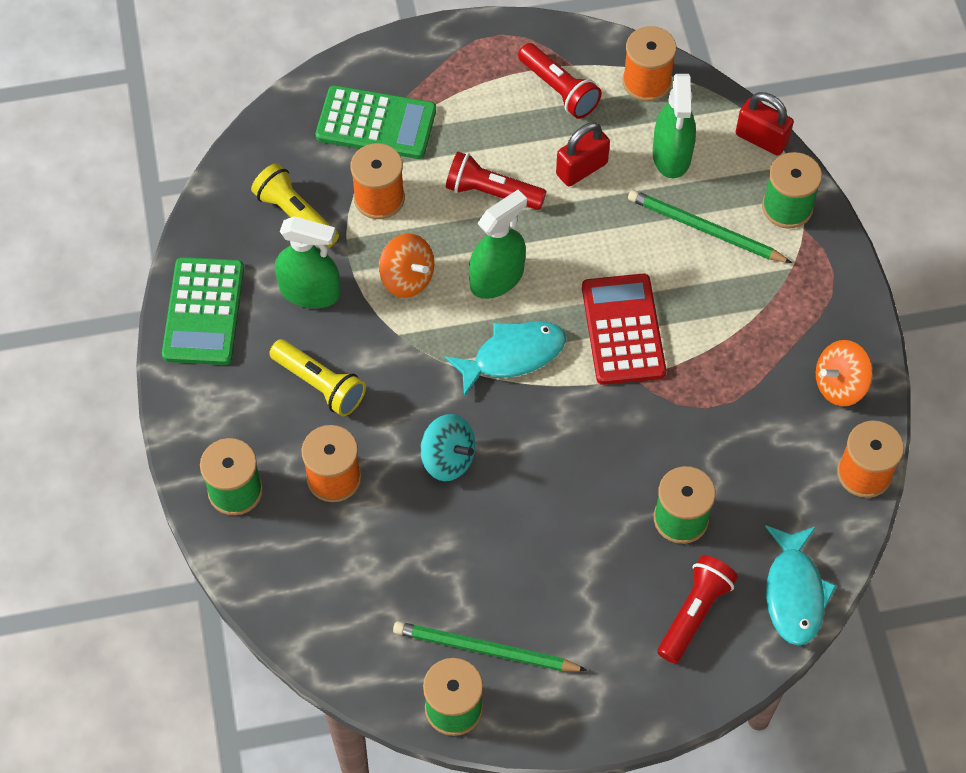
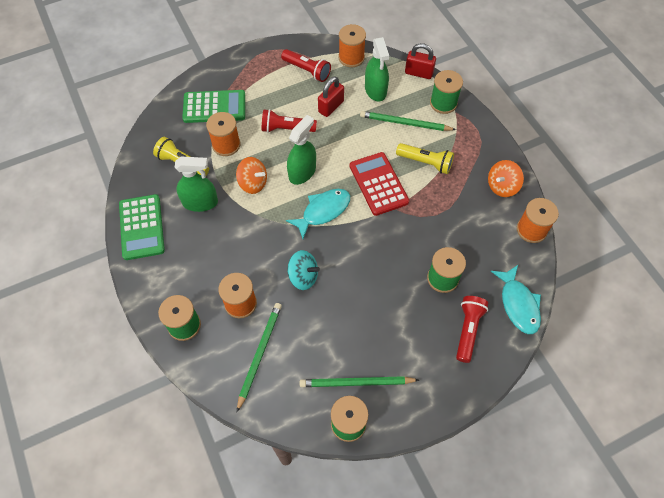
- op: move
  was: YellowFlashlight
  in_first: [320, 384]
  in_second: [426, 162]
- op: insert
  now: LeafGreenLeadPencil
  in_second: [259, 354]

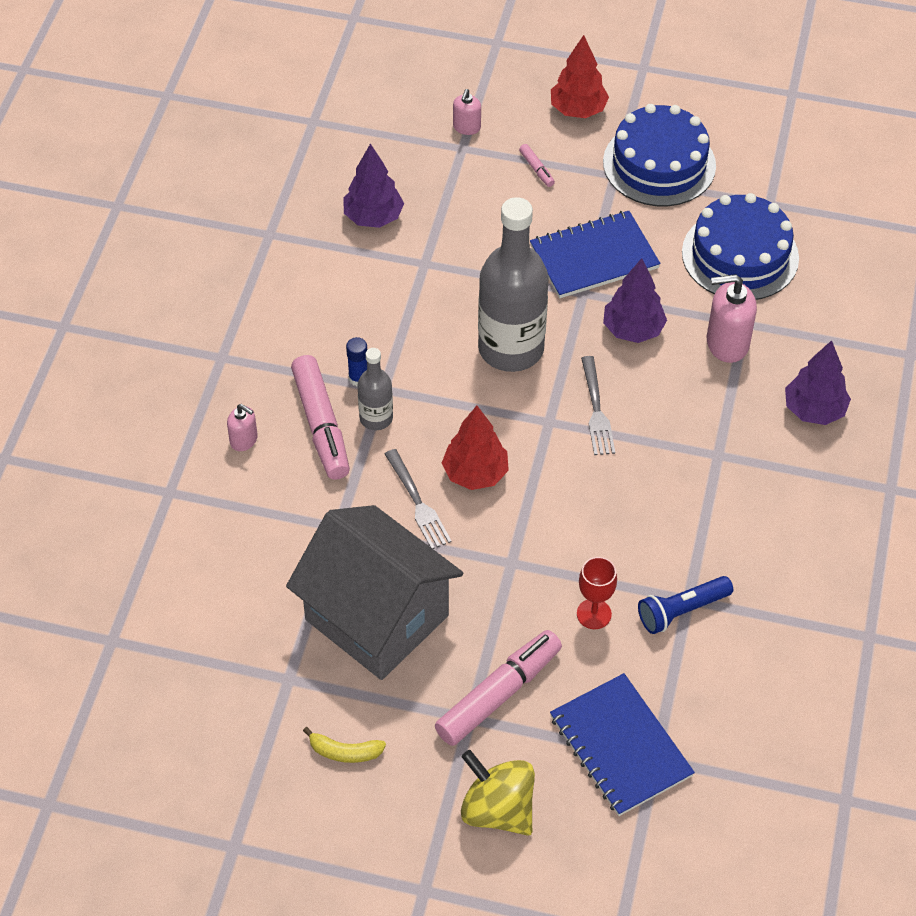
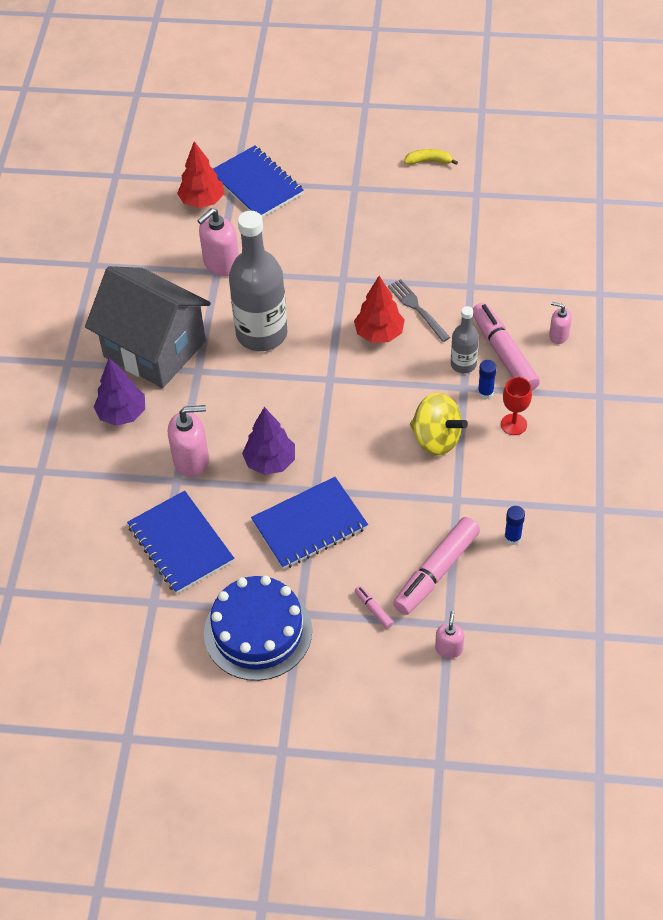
- op: move
  was: RedToyTree
  in_first: [578, 110]
  in_second: [202, 201]
- op: replace
  was: RoyalPurpleToyTree
  now: BlueGlue
  in_first: [373, 217]
  in_second: [512, 538]
- op: replace
  was: BlueGateau
  now: BlueNotebook
  in_first: [740, 255]
  in_second: [180, 544]
- op: move
  was: AshGreyBottle
  in_first: [511, 348]
  in_second: [261, 334]
- op: delete
  was: AshGreyDinnerFork
  in_first: [596, 410]
- op: move
  was: AshGreyCottage
  in_first: [377, 618]
  in_second: [154, 349]
- op: move
  was: RedGoblet
  in_first: [594, 614]
  in_second: [513, 424]
- op: replace
  was: BlueFlashlight
  now: RosySoapPump
  in_first: [681, 611]
  in_second: [221, 263]
- op: move
  was: RosyFeltPen
  in_first: [499, 694]
  in_second: [436, 572]
- op: move
  was: YellowToyTop
  in_first: [497, 809]
  in_second: [436, 439]

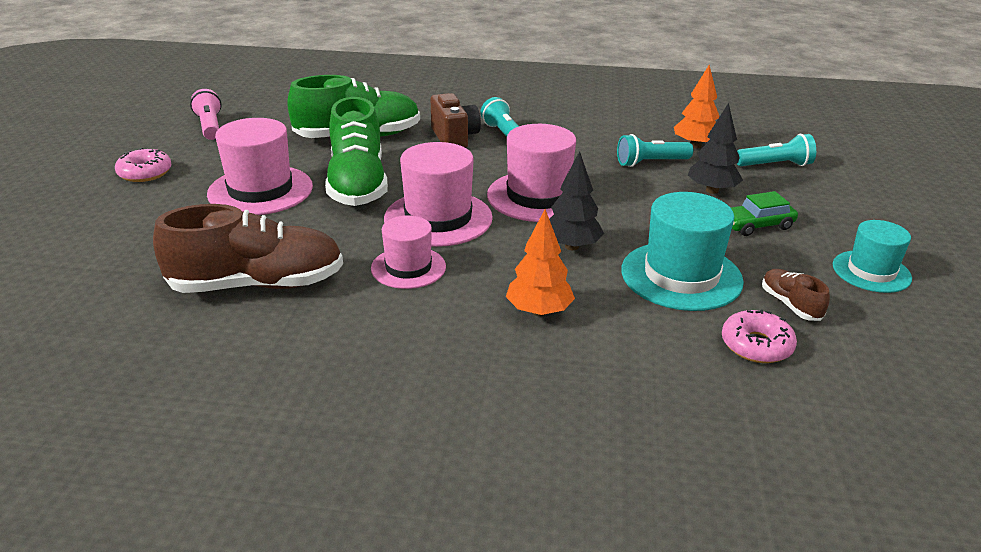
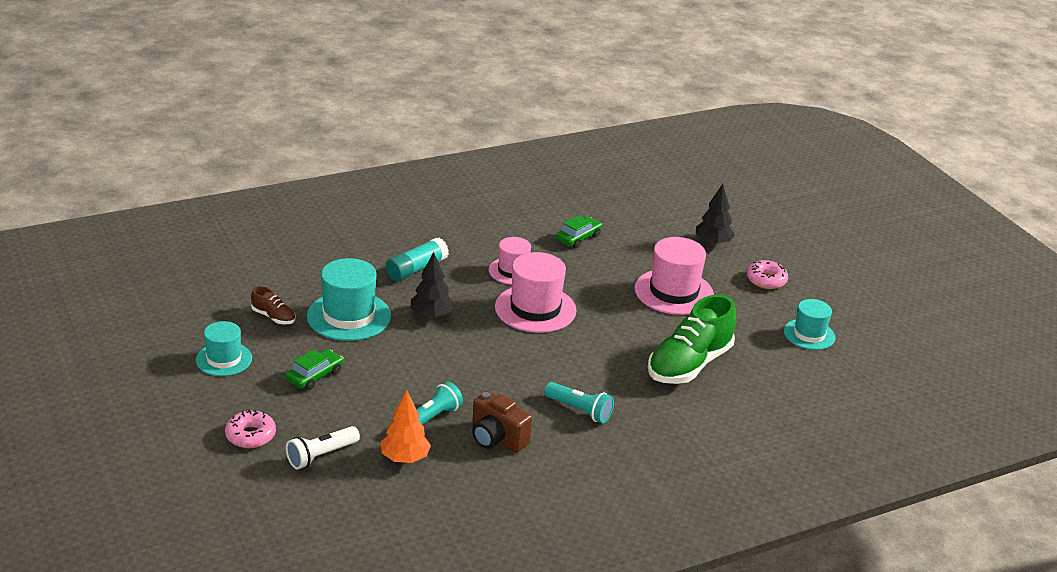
- op: replace
  was: RosyFlashlight
  now: AquaTallHat
  in_first: [210, 126]
  in_second: [809, 334]
- op: move
  was: RussetCompactCamera
  in_first: [454, 138]
  in_second: [497, 439]
- op: delete
  was: LeafGreenShoe
  in_first: [358, 184]
- op: move
  was: BlackToyTree
  in_first: [712, 190]
  in_second: [713, 243]
- op: delete
  was: RosyTallHat
  in_first: [538, 196]
- op: recolor
  was: AquaFlashlight
  now: WhiteFlashlight
  in_first: [775, 165]
  in_second: [321, 456]
- op: replace
  was: RussetShoe
  now: LeafGreenToyCar
  in_first: [257, 284]
  in_second: [578, 238]
- op: replace
  was: OrangeToyTree
  now: AquaGlue
  in_first: [538, 311]
  in_second: [416, 269]
- op: move
  was: RosyGlazedDonut
  in_first: [756, 345]
  in_second: [250, 435]

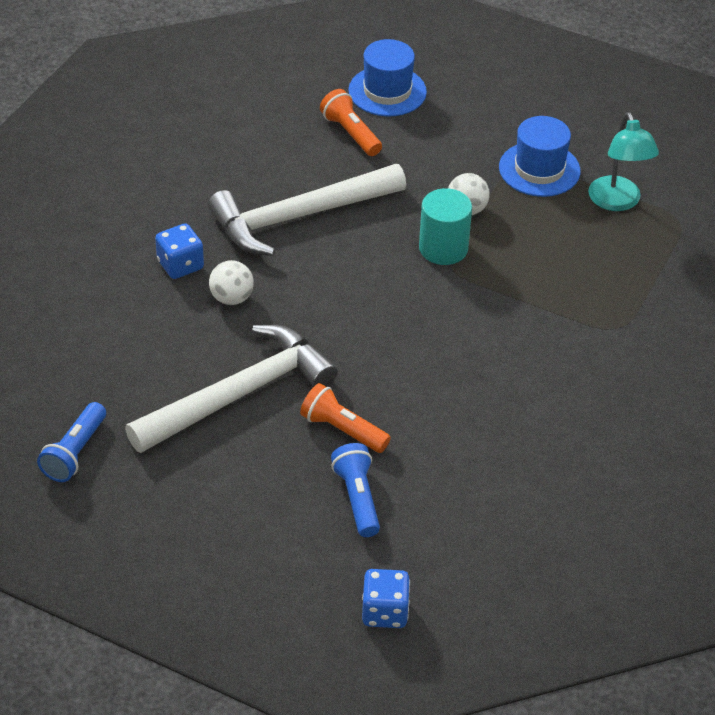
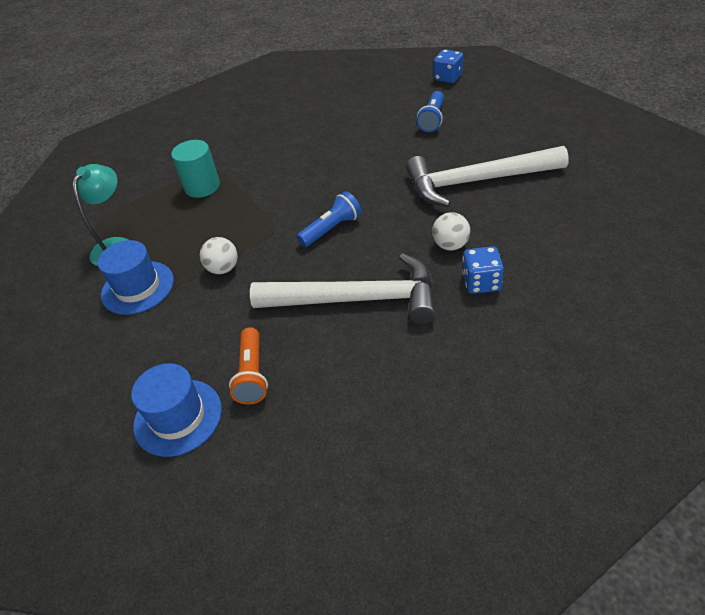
- op: move
  was: AquaCylinderShape
  in_first: [443, 248]
  in_second: [202, 187]
- op: delete
  was: OrangeFlashlight
  in_first: [342, 430]
- op: move
  was: BlueFlashlight
  in_first: [75, 452]
  in_second: [331, 229]

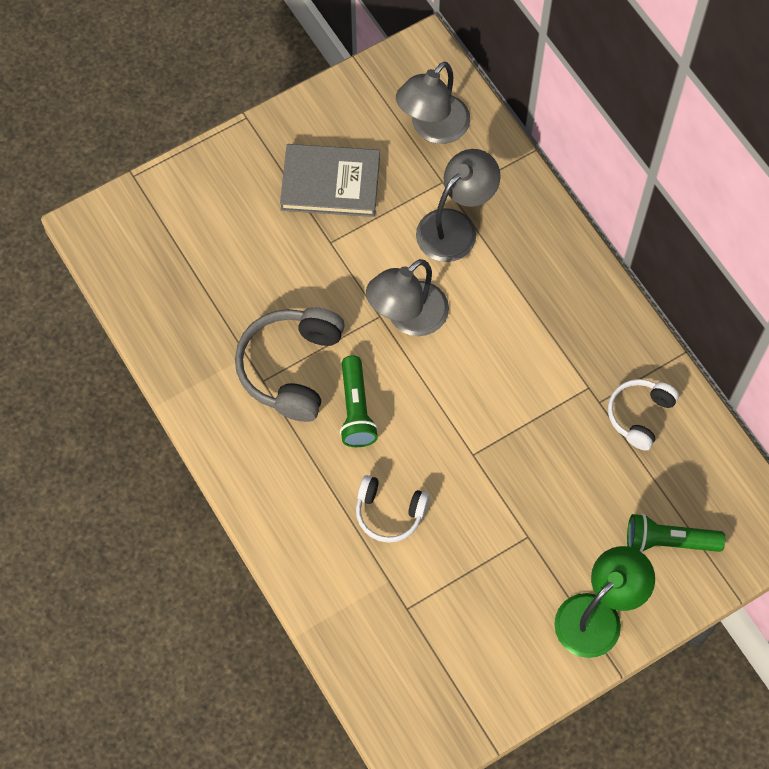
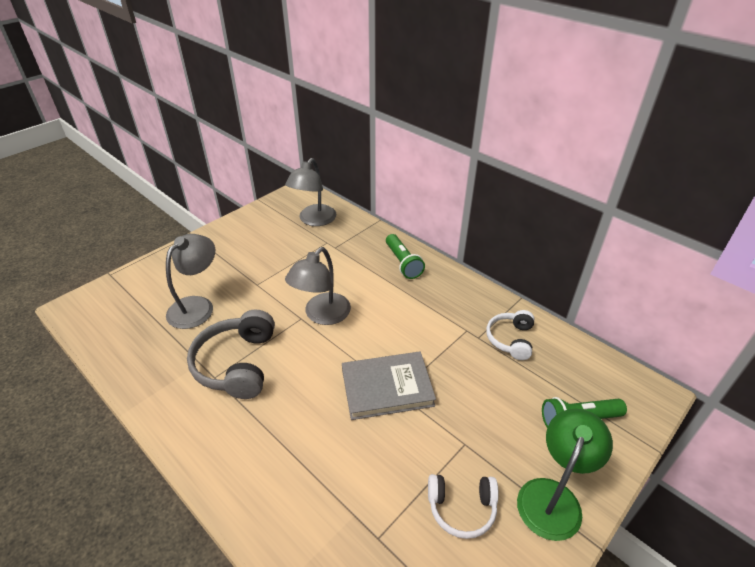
- op: move
  was: AshGreyBook
  in_first: [330, 183]
  in_second: [387, 387]
- op: move
  was: AshGreyLamp
  in_first: [455, 226]
  in_second: [197, 306]
- op: move
  was: LeafGreenFlashlight
  in_first: [356, 409]
  in_second: [403, 263]
- op: move
  was: WhiteHeadset
  in_first: [389, 513]
  in_second: [461, 508]

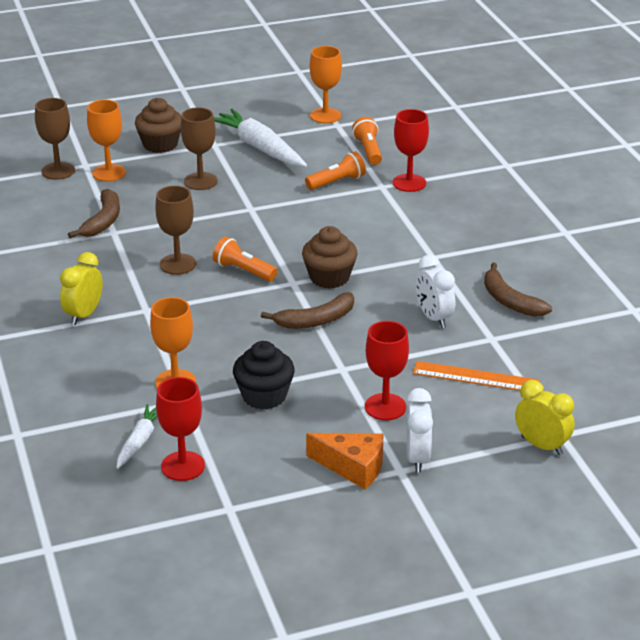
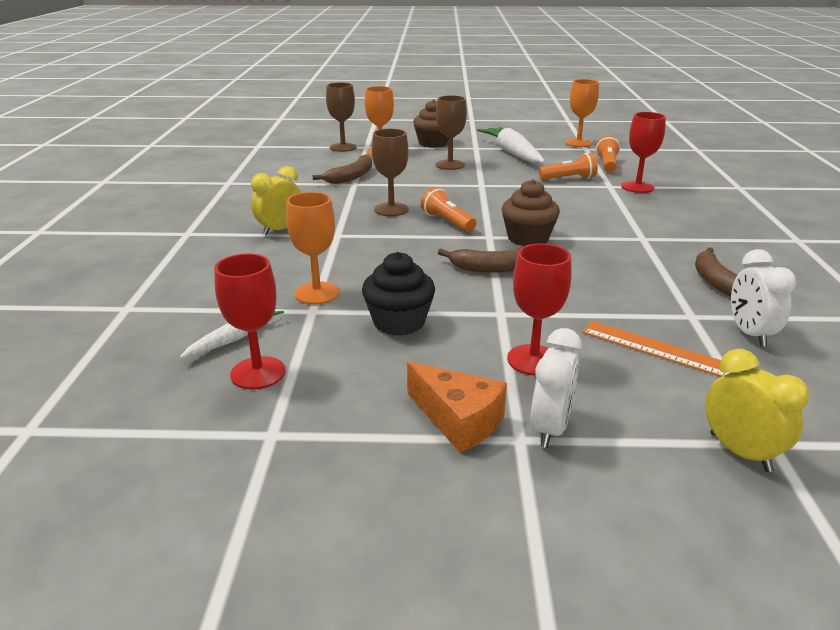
- op: move
  was: WhiteBedsideClock
  in_first: [433, 318]
  in_second: [749, 334]

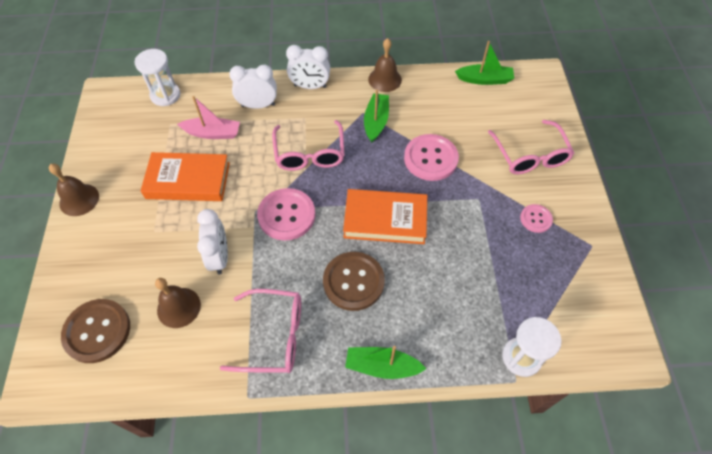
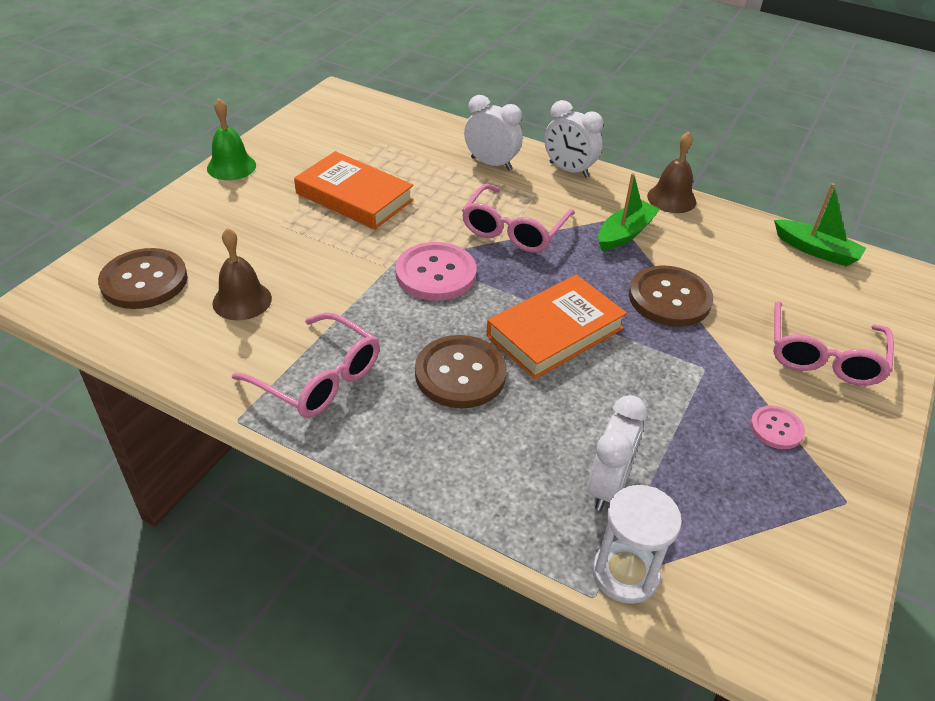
- op: delete
  was: WhiteSandTimer
  in_first: [165, 95]
- op: delete
  was: RosySailboat
  in_first: [213, 133]
- op: recolor
  was: RosyShirtButton
  now: RussetShirtButton
  in_first: [430, 158]
  in_second: [669, 298]
- op: recolor
  was: RussetSchoolBell
  now: LeafGreenSchoolBell
  in_first: [79, 199]
  in_second: [231, 166]
- op: rotate
  was: OrangeBook
  in_first: [385, 219]
  in_second: [555, 332]
  clockwise: -75
- op: move
  was: WhiteBedsideClock
  in_first: [219, 257]
  in_second: [607, 486]
- op: delete
  was: LeafGreenSailboat
  in_first: [382, 366]

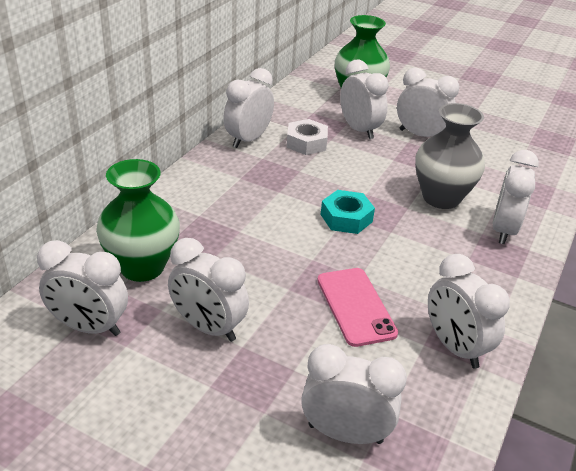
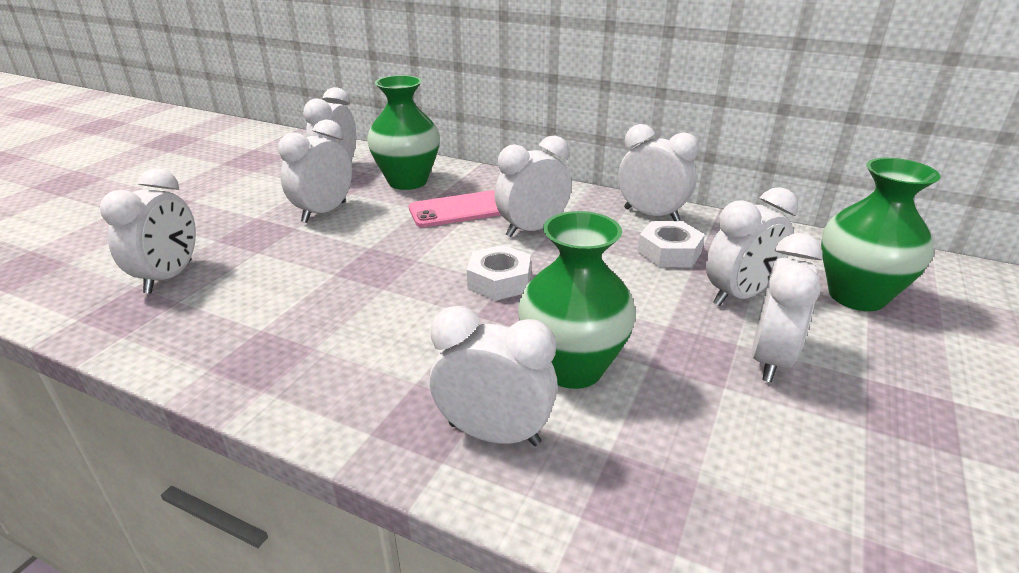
- op: recolor
  was: AshGreyFlowerVase
  now: LeafGreenFlowerVase
  in_first: [441, 198]
  in_second: [572, 368]
- op: recolor
  was: AquaHexagonNut
  now: WhiteHexagonNut
  in_first: [346, 218]
  in_second: [499, 281]
- op: move
  was: WhiteBedsideClock
  in_first: [455, 347]
  in_second: [532, 229]
- op: move
  was: RosyPhone
  in_first: [355, 306]
  in_second: [458, 210]

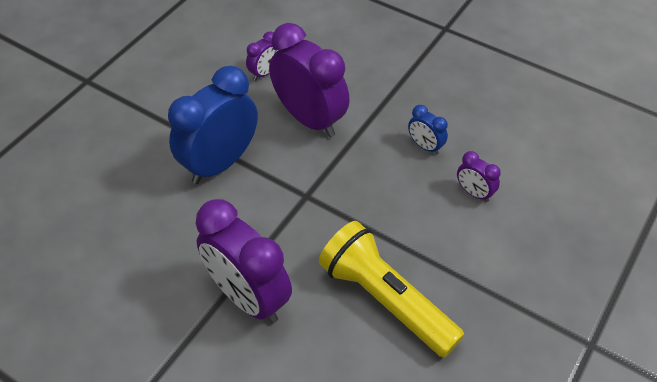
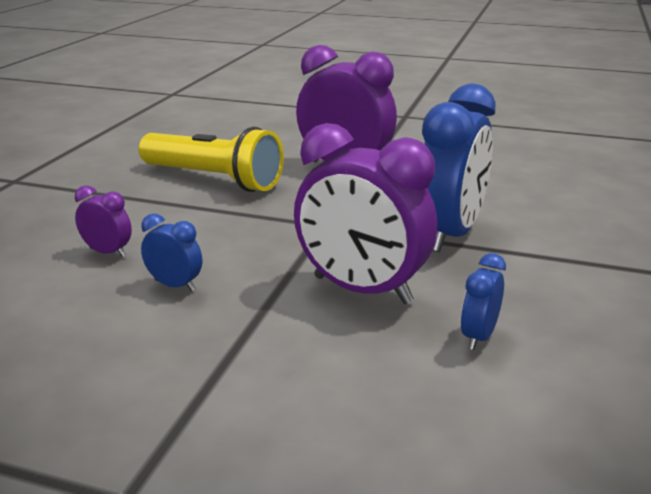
- op: recolor
  was: RoyalPurpleBedsideClock
  now: BlueBedsideClock
  in_first: [264, 73]
  in_second: [478, 336]

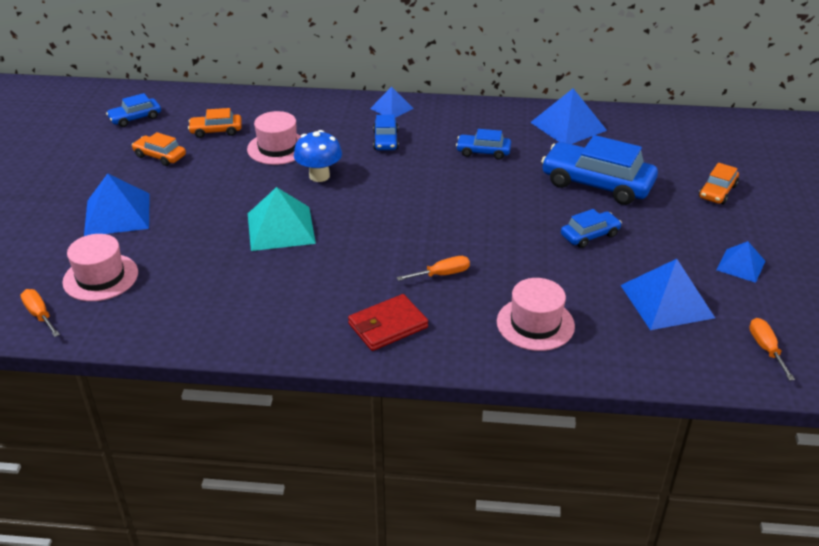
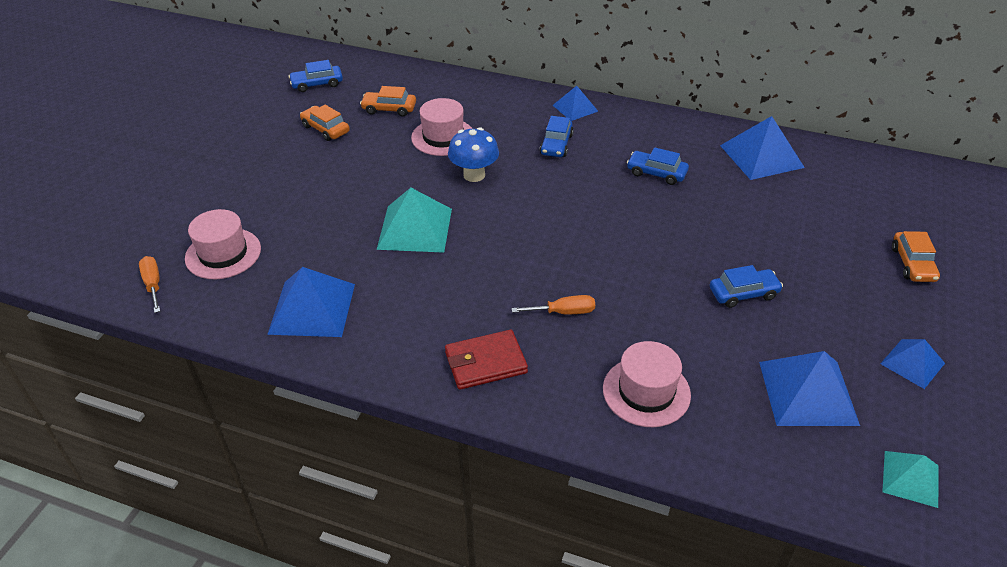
- op: delete
  was: BlueToyCar
  in_first: [597, 184]
- op: rotate
  was: OrangeToyCar
  in_first: [717, 192]
  in_second: [912, 264]
  clockwise: -45
- op: move
  was: BluePyramid
  in_first: [117, 214]
  in_second: [312, 308]
- op: replace
  was: OrangeHandScrewdriver
  now: AquaPyramid
  in_first: [765, 349]
  in_second: [910, 478]

